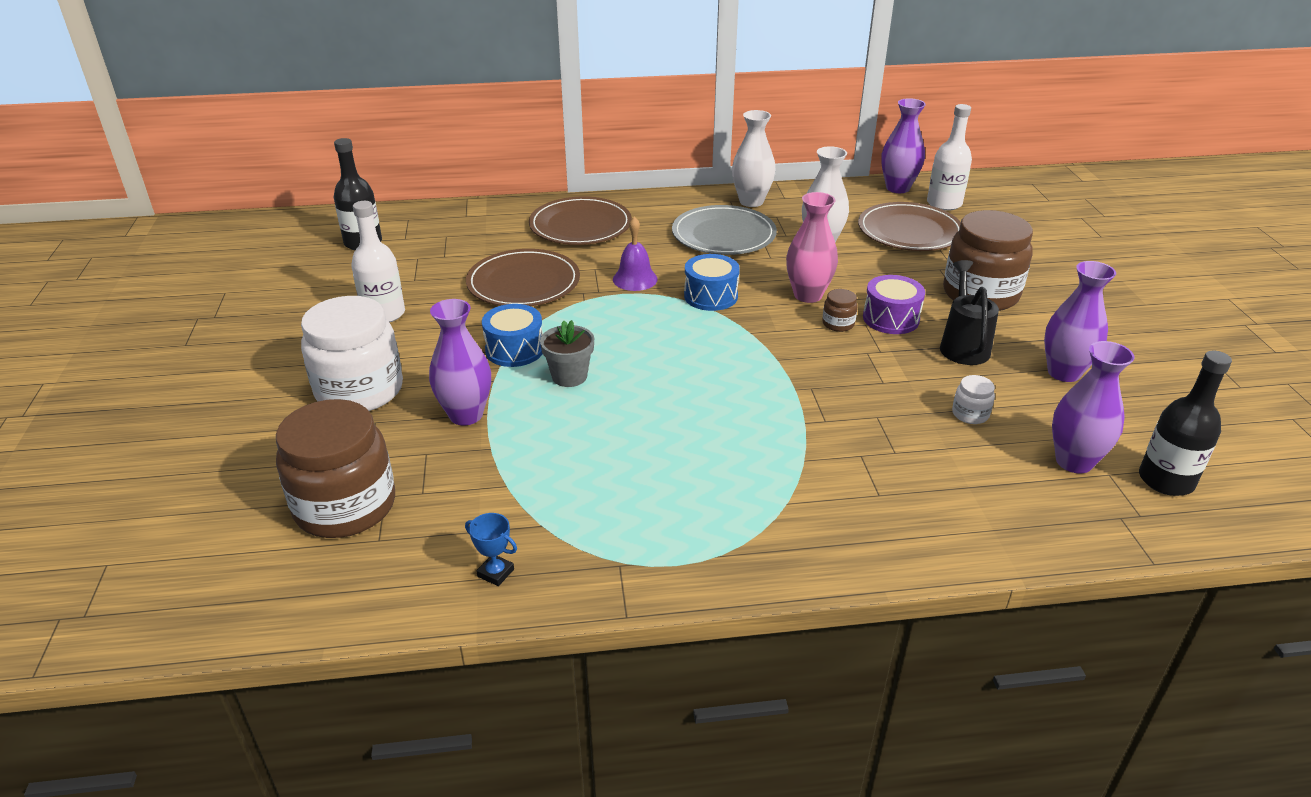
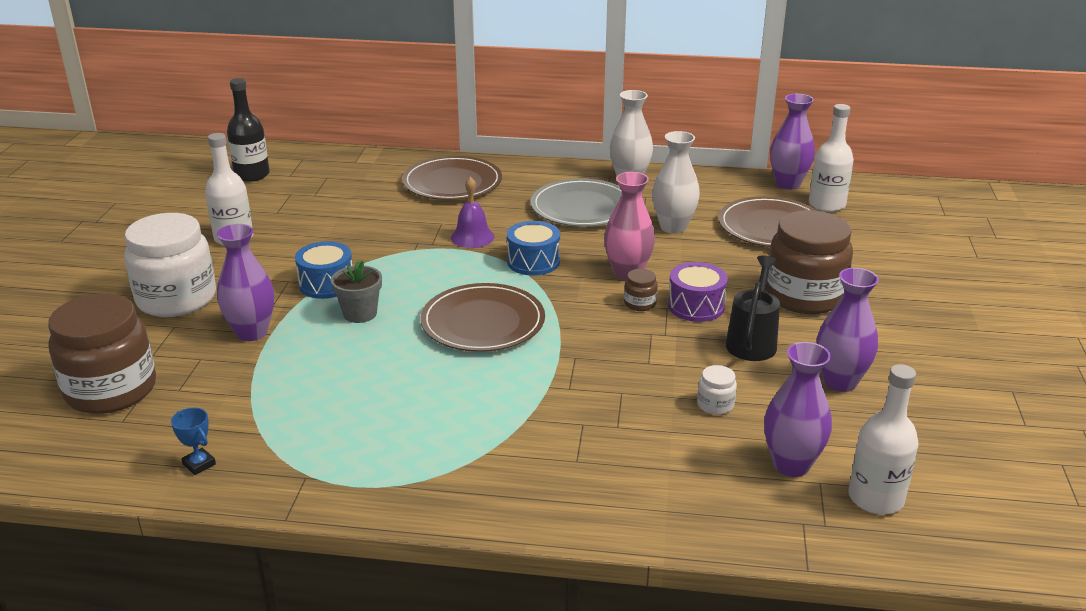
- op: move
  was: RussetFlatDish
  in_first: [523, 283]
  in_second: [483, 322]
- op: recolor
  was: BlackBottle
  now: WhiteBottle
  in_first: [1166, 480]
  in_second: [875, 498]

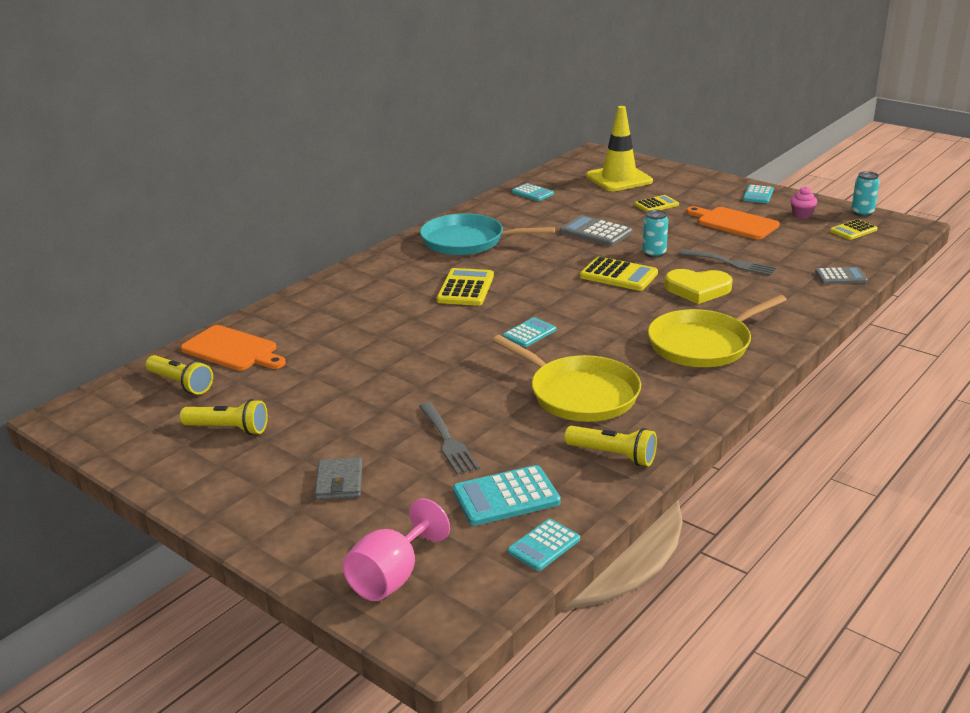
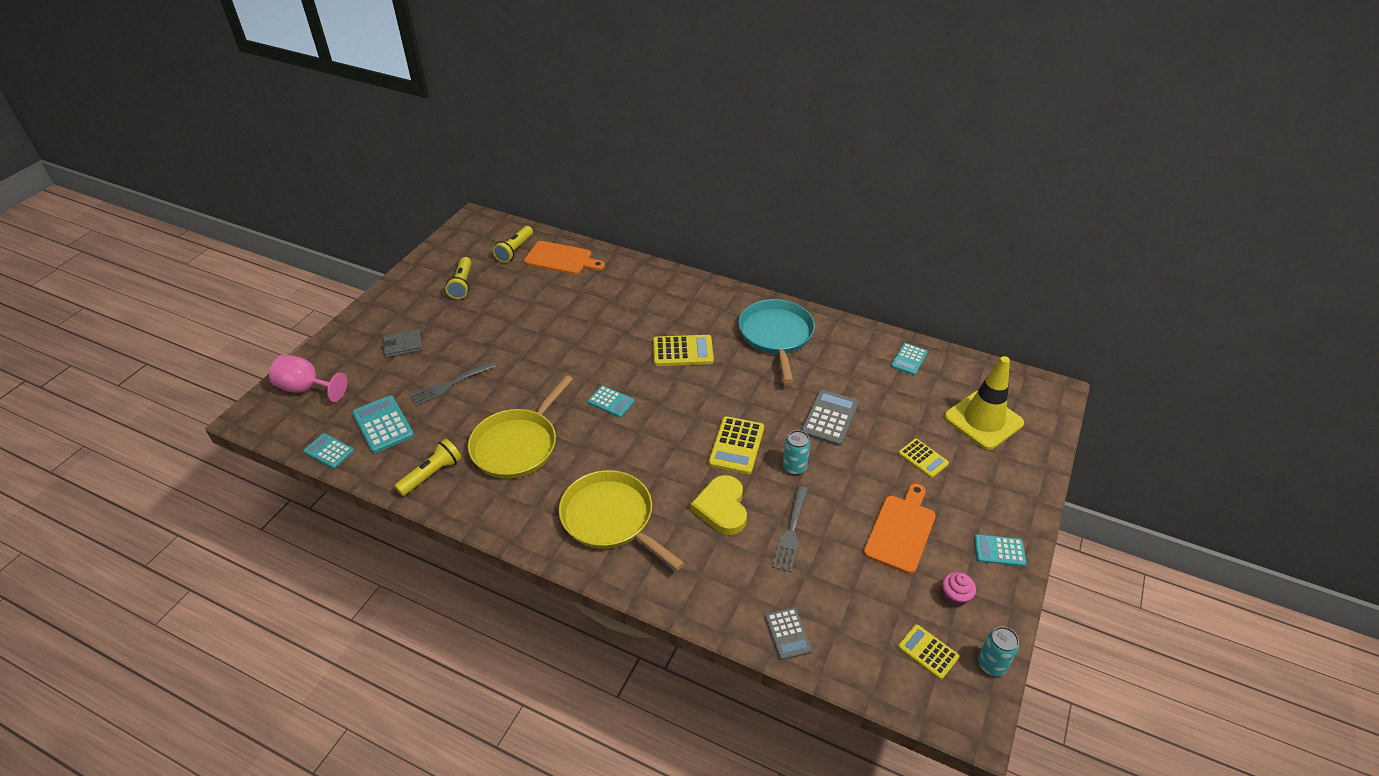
- op: rotate
  was: OrangeBreadBoard
  in_first: [232, 350]
  in_second: [561, 259]
  clockwise: -90
- op: rotate
  was: YellowFlashlight
  in_first: [613, 455]
  in_second: [432, 474]
  clockwise: -150

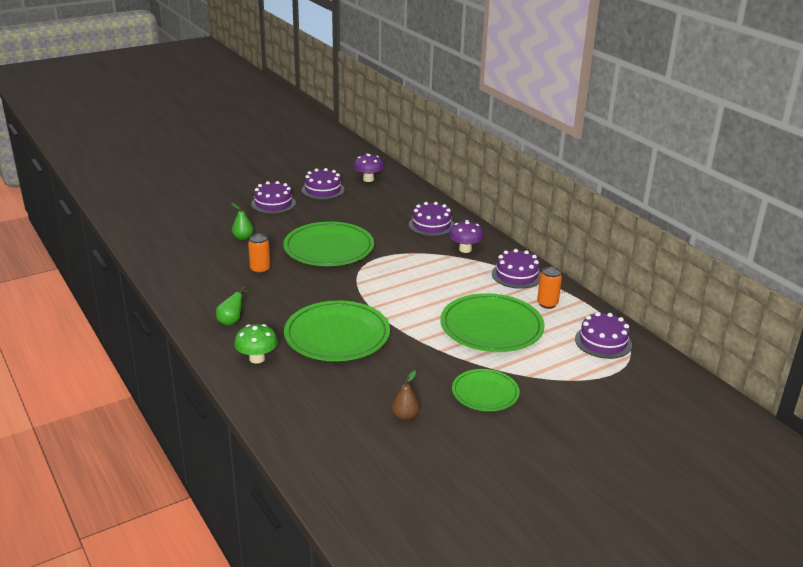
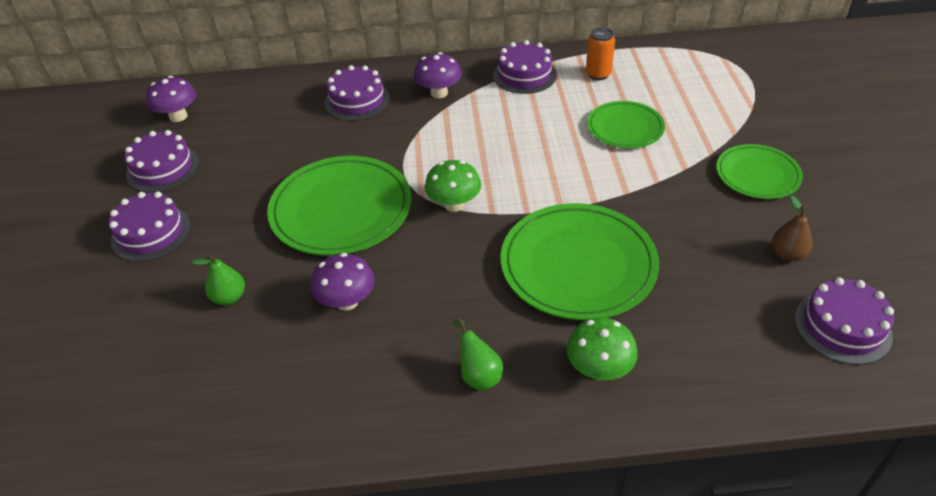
- op: replace
  was: OrangeTin
  now: RoyalPurpleFungus
  in_first: [260, 270]
  in_second: [347, 301]
- op: resize
  was: LeafGreenFlatDish
  in_first: [491, 327]
  in_second: [625, 128]
  ratio: 0.59
- op: move
  was: RoyalPurpleGateau
  in_first: [603, 342]
  in_second: [842, 327]
- op: insert
  now: LeafGreenFungus
  in_second: [454, 204]

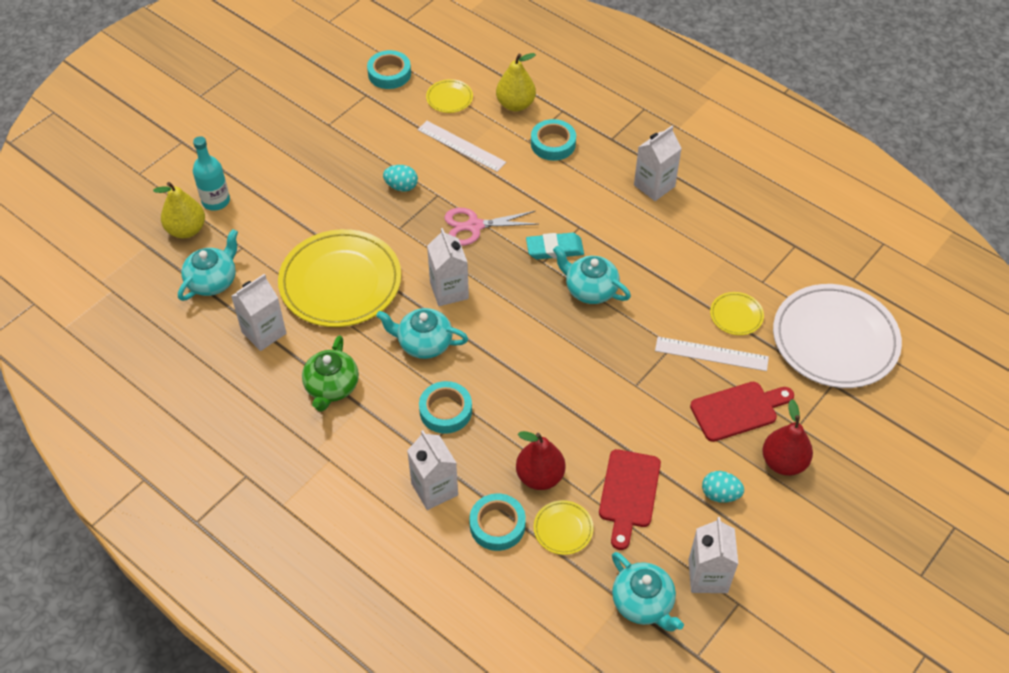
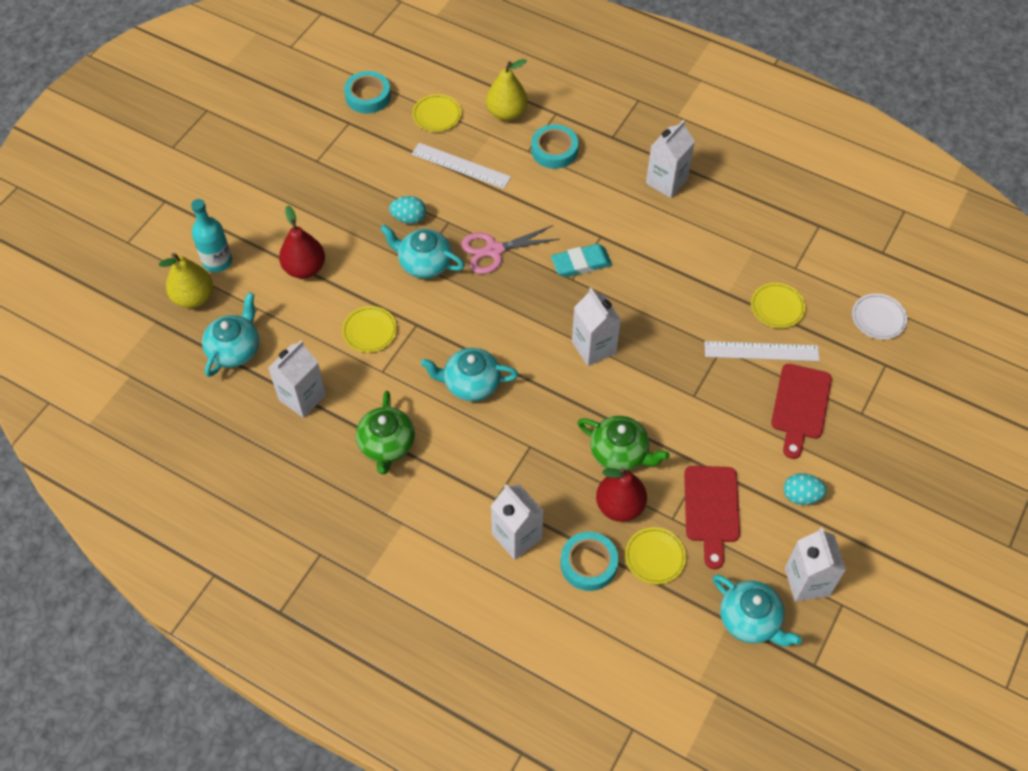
- op: move
  was: WhiteJuiceCarton
  in_first: [449, 291]
  in_second: [593, 347]
- op: resize
  was: YellowFlatDish
  in_first: [340, 282]
  in_second: [369, 331]
  ratio: 0.43
- op: move
  was: AquaChinaTeapot
  in_first: [590, 289]
  in_second: [424, 263]
- op: resize
  was: WhiteFlatDish
  in_first: [835, 340]
  in_second: [878, 318]
  ratio: 0.43
- op: delete
  was: AquaTape
  in_first: [445, 411]
- op: rotate
  was: RedBreadBoard
  in_first: [738, 410]
  in_second: [800, 406]
  clockwise: 135
- op: move
  was: RedToyPear
  in_first: [783, 462]
  in_second: [305, 268]
- op: insert
  now: LeafGreenChinaTeapot
  in_second: [620, 453]

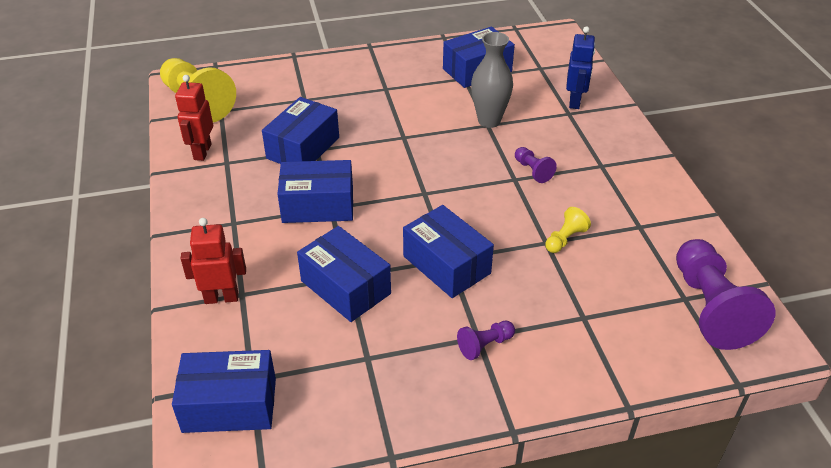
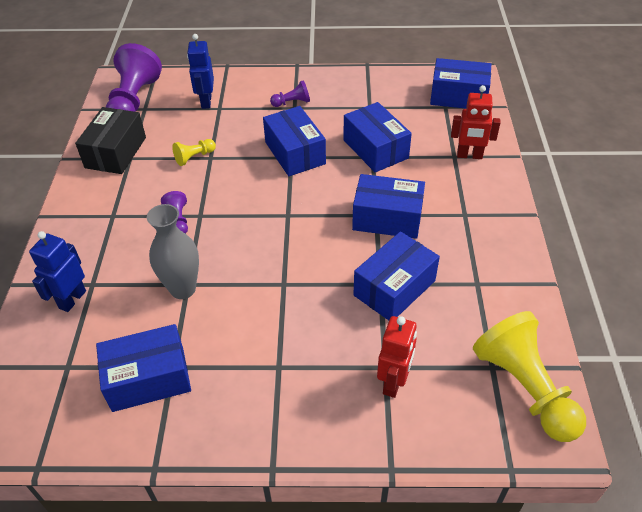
- op: move
  was: RedToyRobot
  in_first: [202, 152]
  in_second: [394, 382]
- op: insert
  now: BlueToyRobot
  in_second: [206, 102]
- op: insert
  now: BlackBox
  in_second: [116, 152]

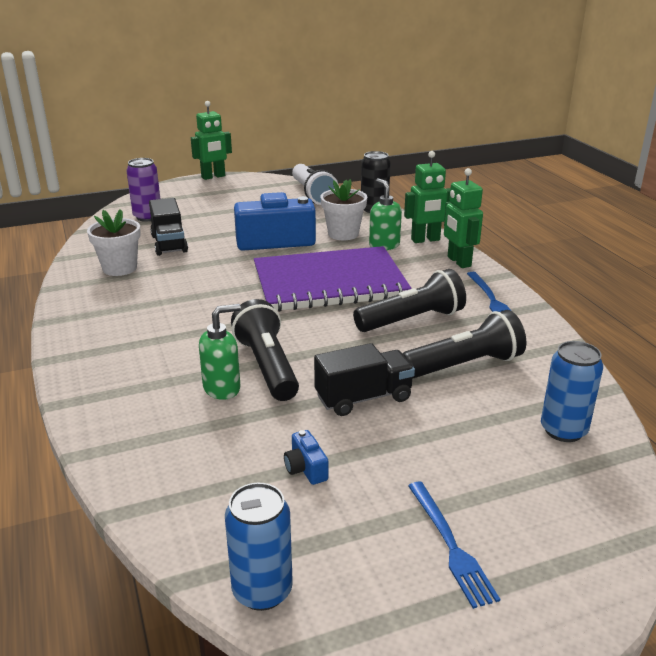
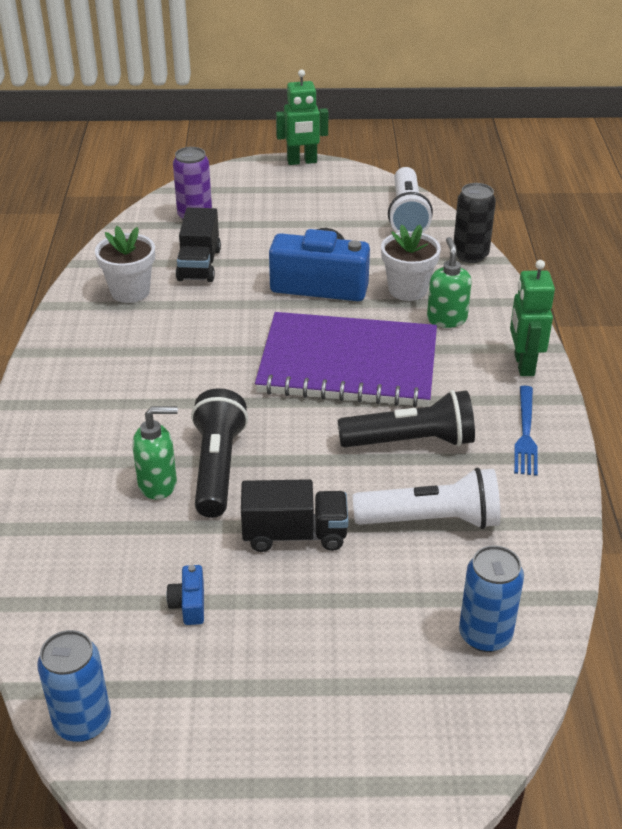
- op: delete
  was: LeafGreenToyRobot
  in_first: [425, 240]
- op: recolor
  was: BlackFlashlight
  now: WhiteFlashlight
  in_first: [464, 365]
  in_second: [431, 520]
- op: delete
  was: BlueDinnerFork
  in_first: [450, 545]

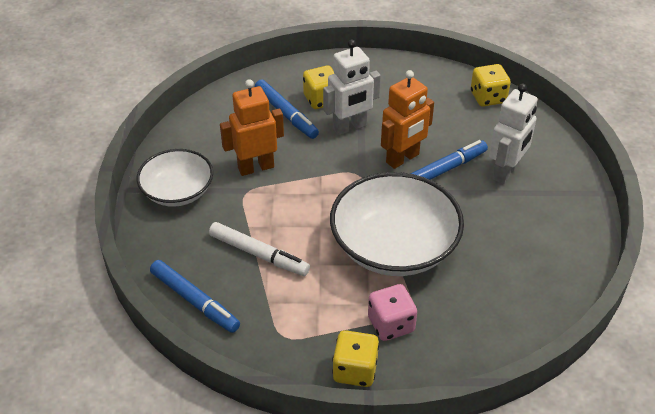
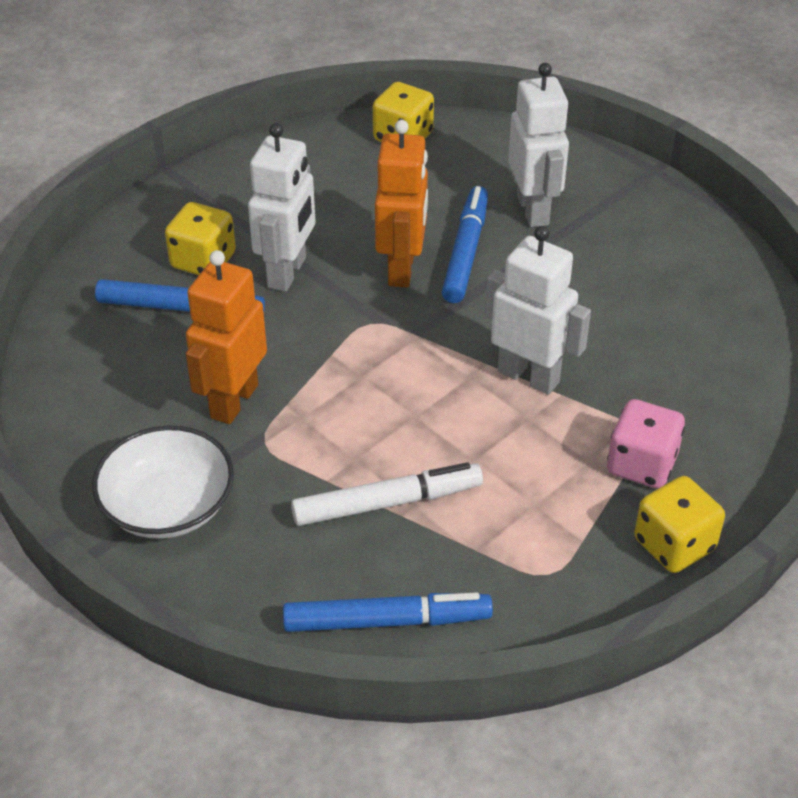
- op: replace
  was: WhiteServingBowl
  now: WhiteToyRobot
  in_first: [394, 246]
  in_second: [528, 376]

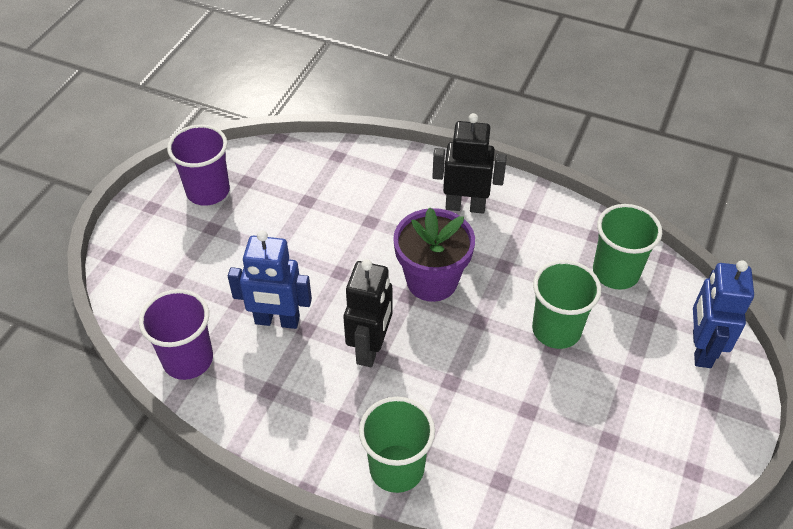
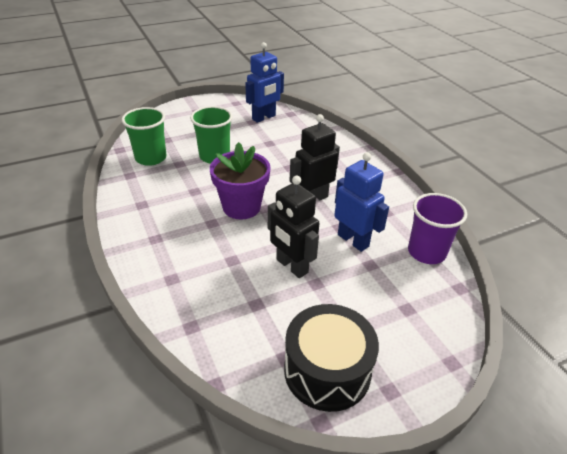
- op: move
  was: BlackToyRobot
  in_first: [465, 206]
  in_second: [291, 266]
- op: replace
  was: RoyalPurpleCup
  now: BlackDrum
  in_first: [208, 191]
  in_second: [327, 370]
- op: move
  was: BlueToyRobot
  in_first: [701, 349]
  in_second: [264, 117]
- op: delete
  was: LeafGreenCup
  in_first: [396, 468]

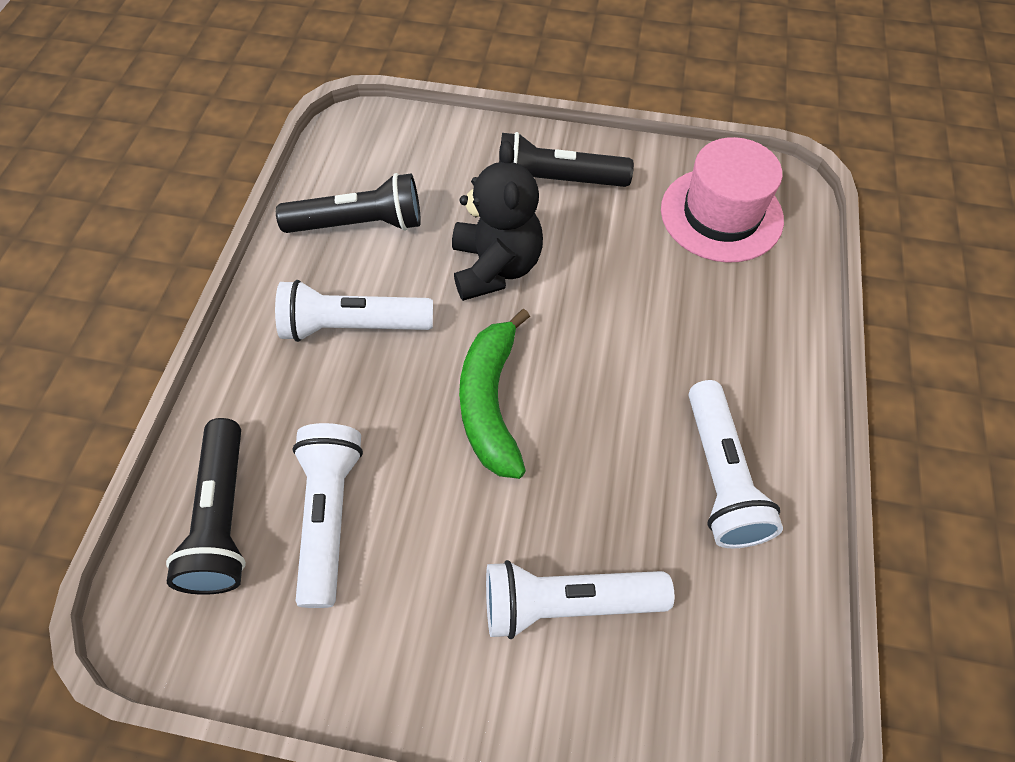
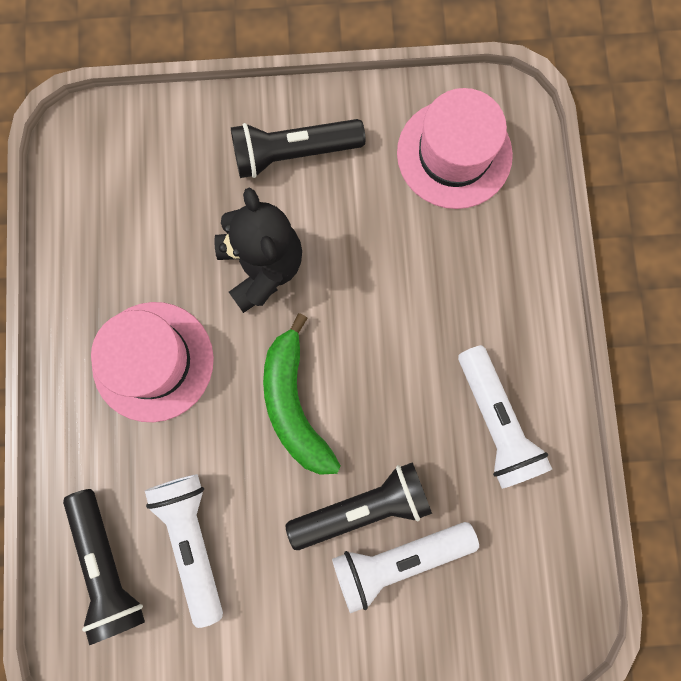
- op: move
  was: BlackFlashlight
  in_first: [359, 224]
  in_second: [363, 507]
- op: replace
  was: WhiteFlashlight
  now: RosyTallHat
  in_first: [353, 326]
  in_second: [153, 361]

